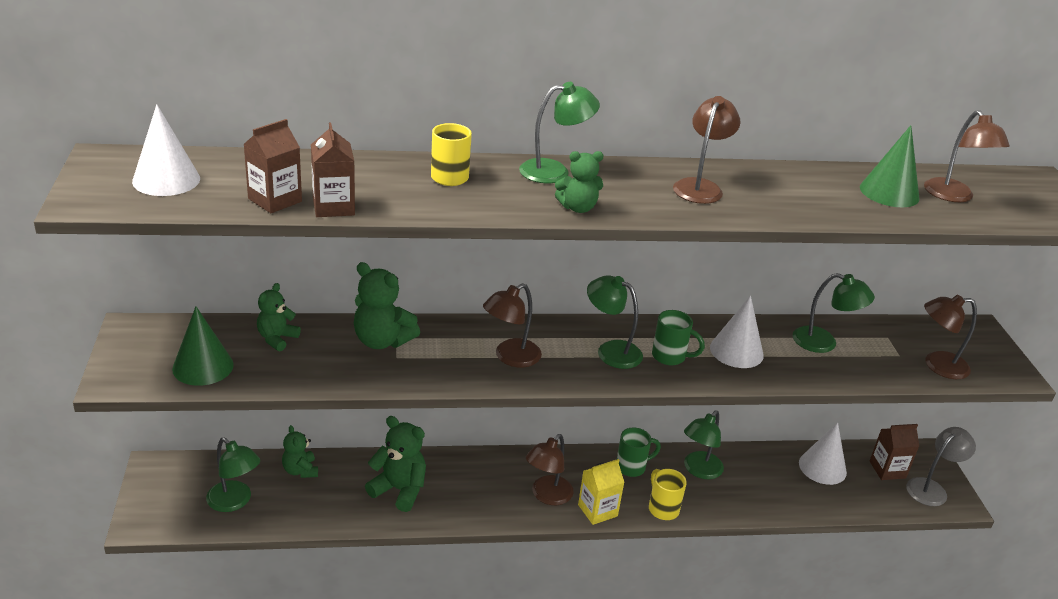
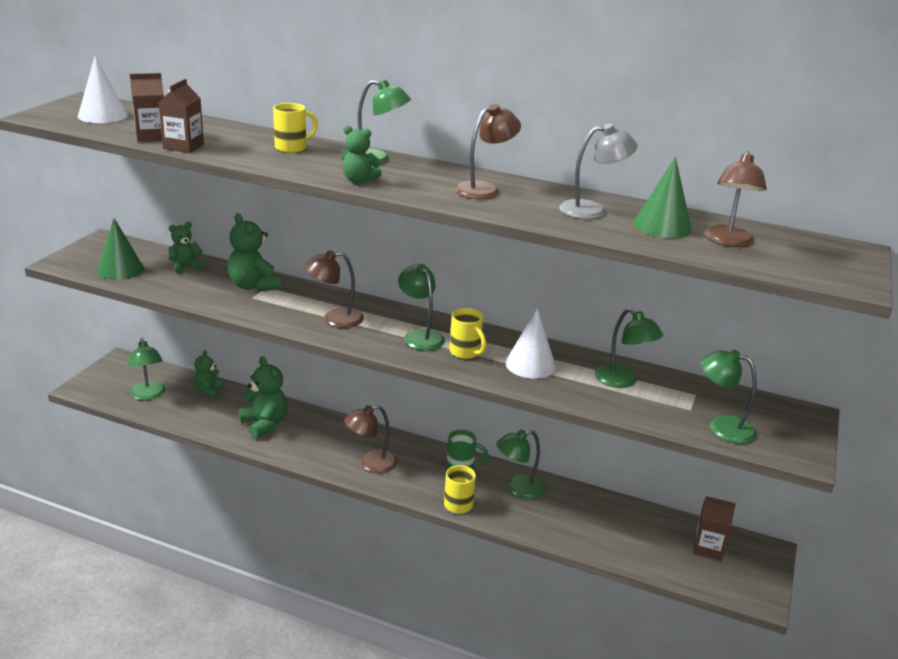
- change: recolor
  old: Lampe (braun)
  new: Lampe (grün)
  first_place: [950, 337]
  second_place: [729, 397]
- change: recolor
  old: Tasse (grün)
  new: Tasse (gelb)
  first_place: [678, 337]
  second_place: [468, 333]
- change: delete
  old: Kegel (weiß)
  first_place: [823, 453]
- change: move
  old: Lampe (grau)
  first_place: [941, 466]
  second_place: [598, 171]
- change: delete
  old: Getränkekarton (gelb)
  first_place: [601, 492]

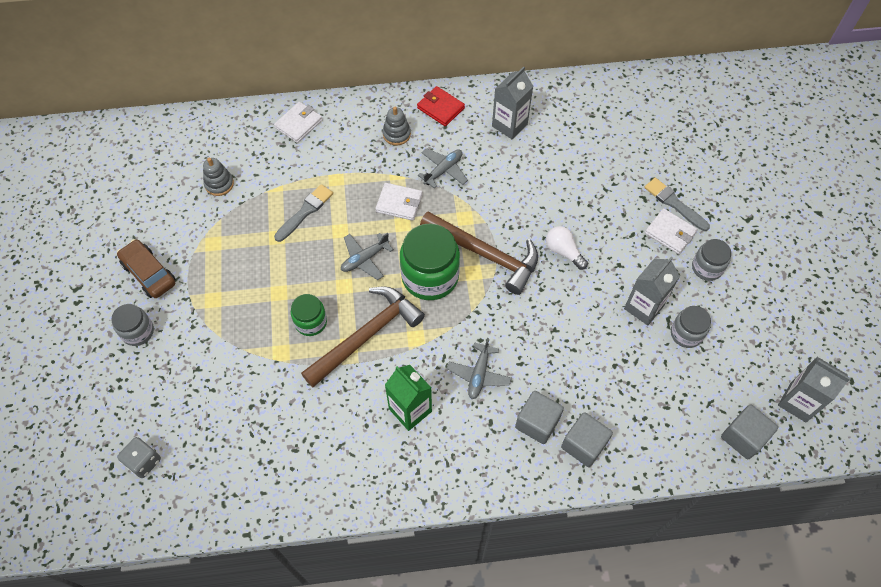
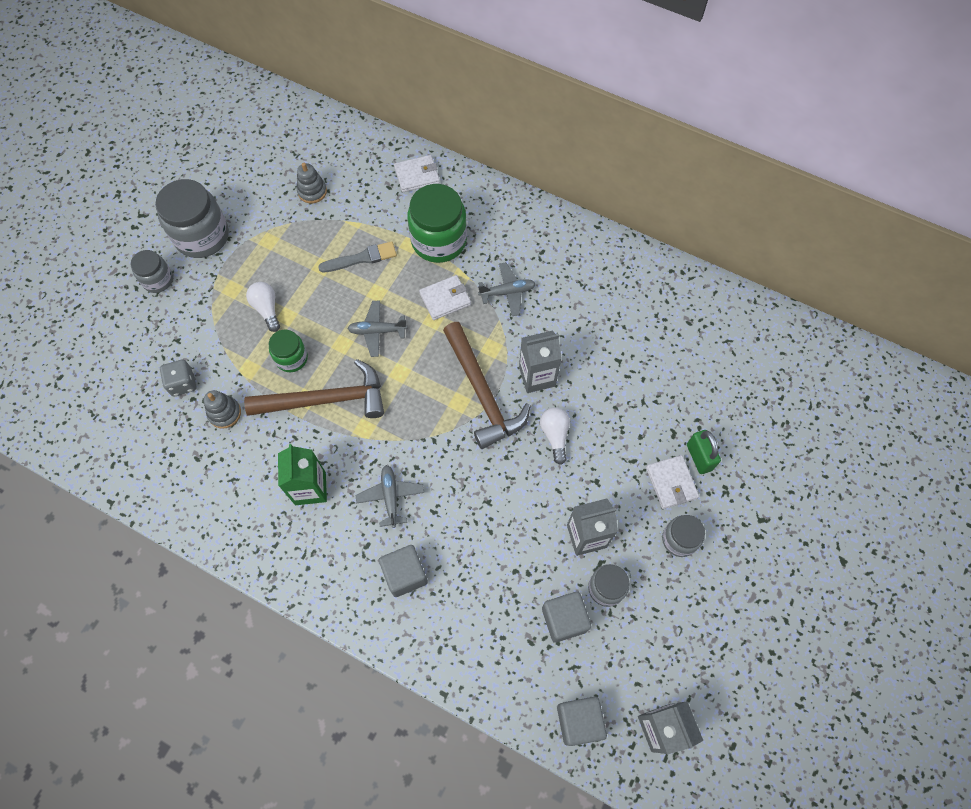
- change: move
  old: Getränkekarton (grau)
  first_place: [512, 103]
  second_place: [540, 362]
- change: delete
  old: Geldbörse (rot)
  first_place: [441, 106]
- change: move
  old: Stapelspielzeug (grau)
  first_place: [397, 126]
  second_place: [222, 409]
- change: replace
  old: Pinsel (grau)
  new: Vorhängeschloss (grün)
  first_place: [677, 204]
  second_place: [704, 452]
- change: rotate
  old: Geldbörse (weiß)
  first_place: [399, 202]
  second_place: [445, 297]
  degrees: -75
- change: move
  old: Einmachglas (grün)
  first_place: [430, 262]
  second_place: [437, 223]
- change: replace
  old: Auto (braun)
  new: Einmachglas (grau)
  first_place: [146, 268]
  second_place: [192, 218]
- change: rotate
  old: Flugzeug (grau)
  first_place: [479, 368]
  second_place: [390, 496]
  degrees: 120
- change: move
  old: Kubus (grau)
  first_place: [587, 439]
  second_place: [566, 617]
- change: move
  old: Spielwürfel (grau)
  first_place: [139, 457]
  second_place: [178, 378]
- change: insert
  new: Glühbirne (weiß)
  second_place: [263, 307]

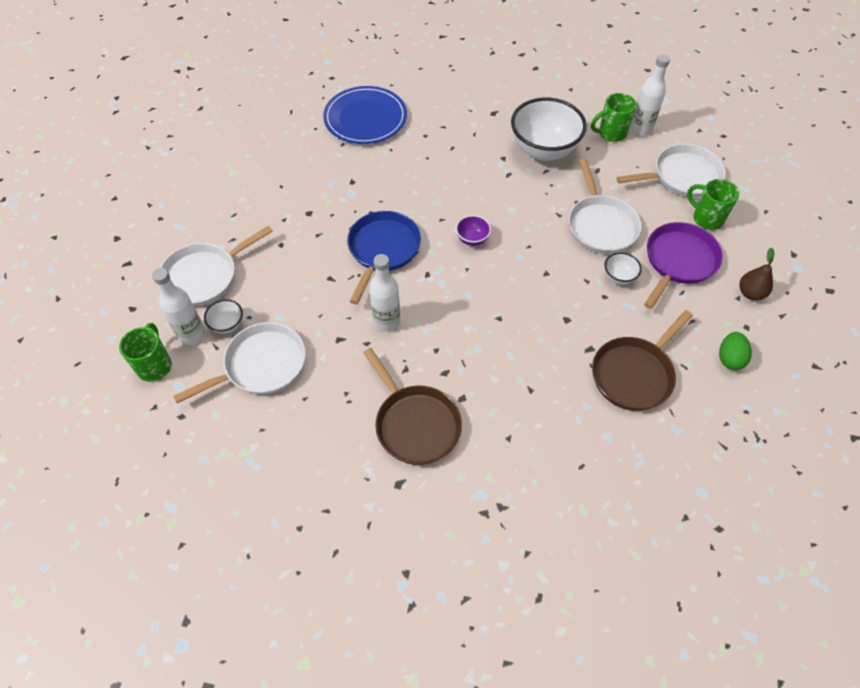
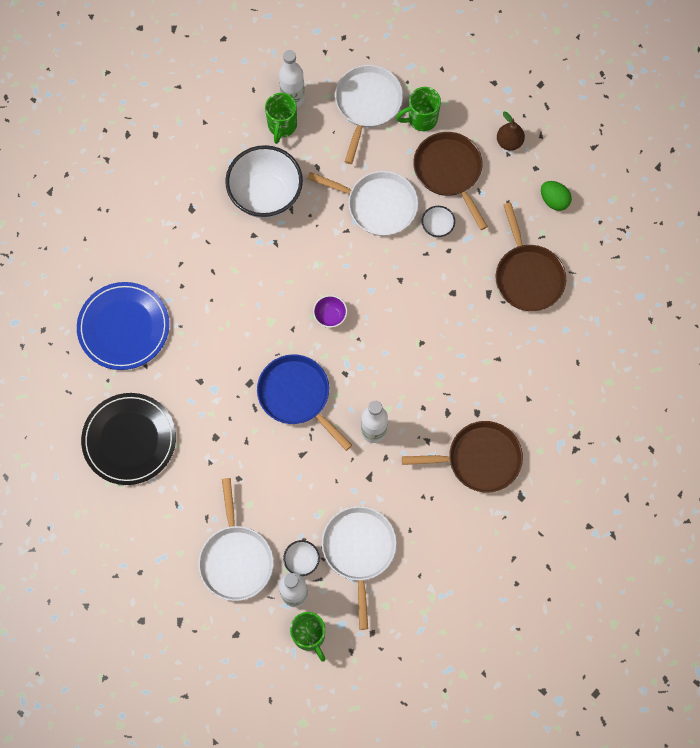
- change: recolor
  old: Pfanne (lila)
  new: Pfanne (braun)
  first_place: [683, 265]
  second_place: [450, 181]
- change: rotate
  old: Tasse (grün)
  first_place: [145, 352]
  second_place: [308, 637]
  degrees: -150
- change: insert
  new: Teller (schwarz)
  second_place: [128, 439]

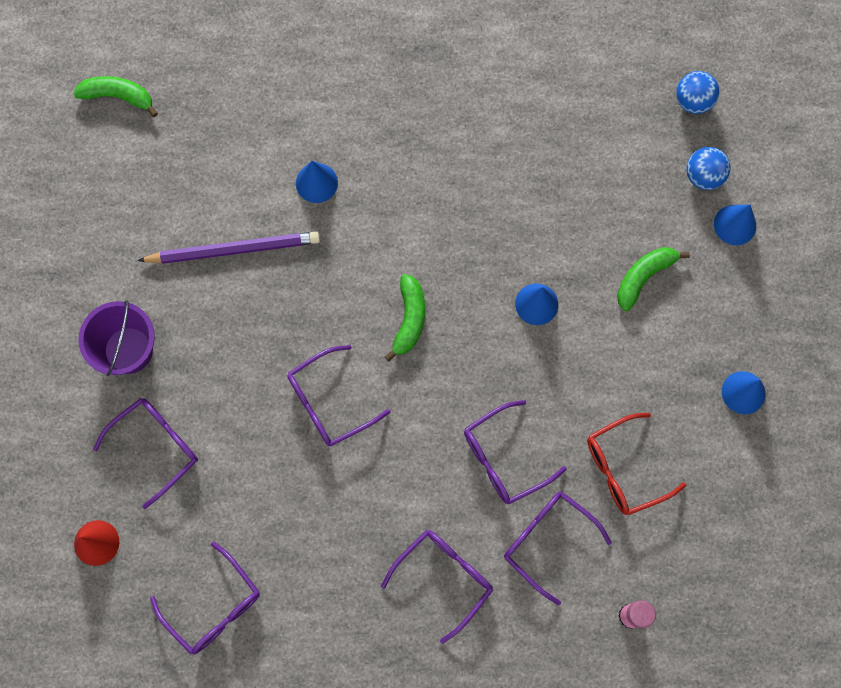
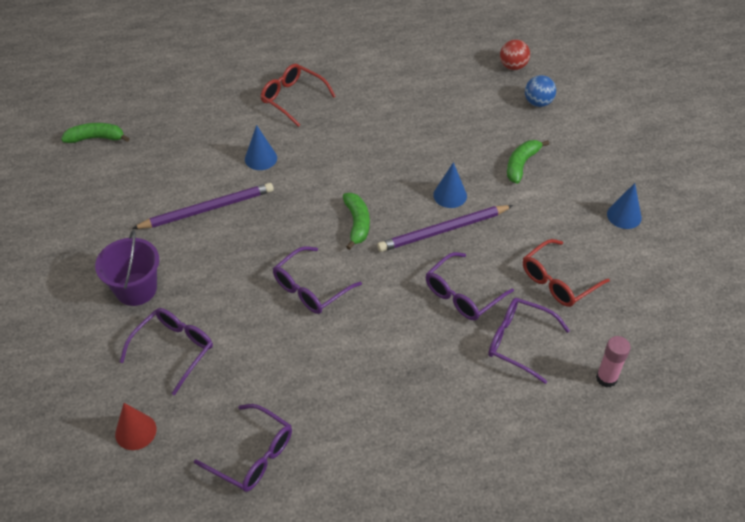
- change: recolor
  old: Ball (blau)
  new: Ball (rot)
  first_place: [698, 92]
  second_place: [515, 54]
- change: delete
  old: Kegel (blau)
  first_place: [735, 225]
- change: delete
  old: Brille (lila)
  first_place: [437, 587]
- change: insert
  new: Brille (rot)
  second_place: [298, 95]
- change: insert
  new: Bleistift (lila)
  second_place: [445, 228]

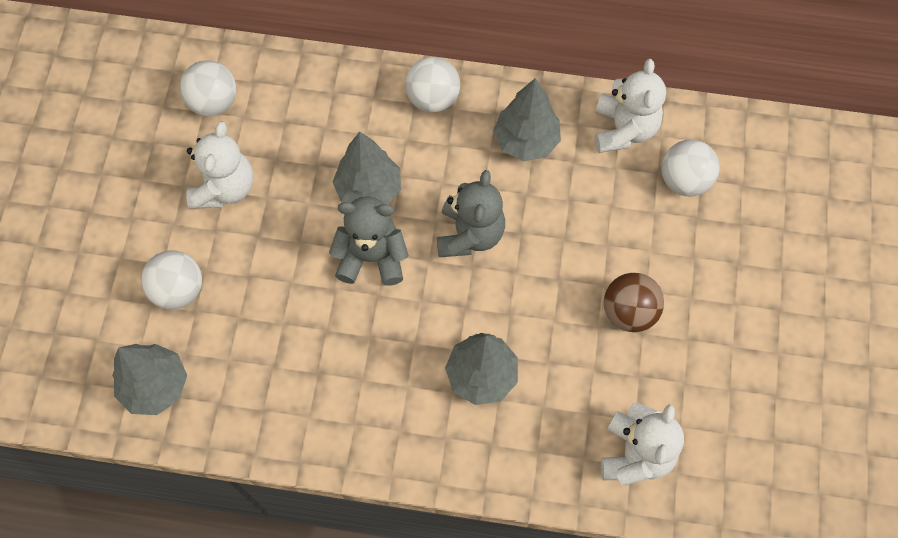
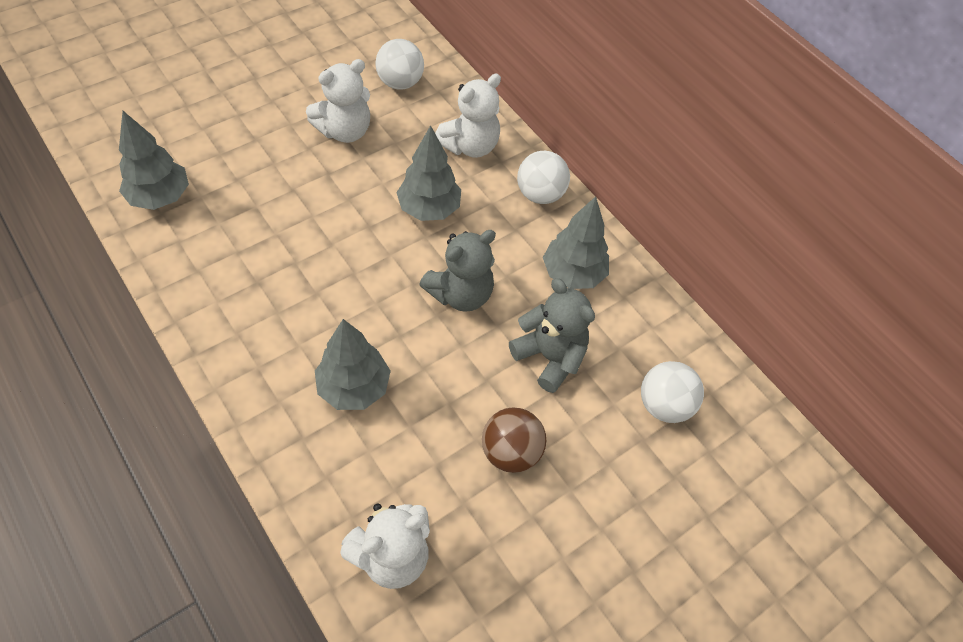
- change: move
  old: Teddybär (weiß)
  first_place: [630, 106]
  second_place: [468, 116]
- change: move
  old: Teddybär (grau)
  first_place: [368, 241]
  second_place: [552, 335]
- change: delete
  old: Ball (weiß)
  first_place: [171, 280]

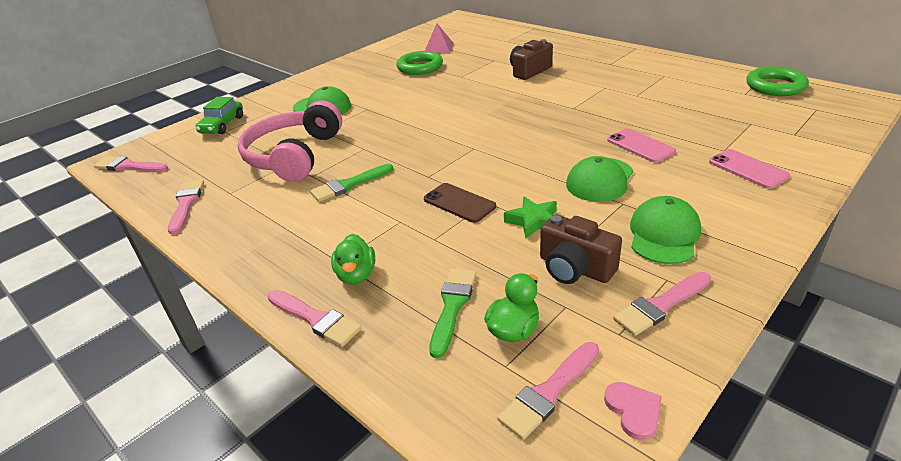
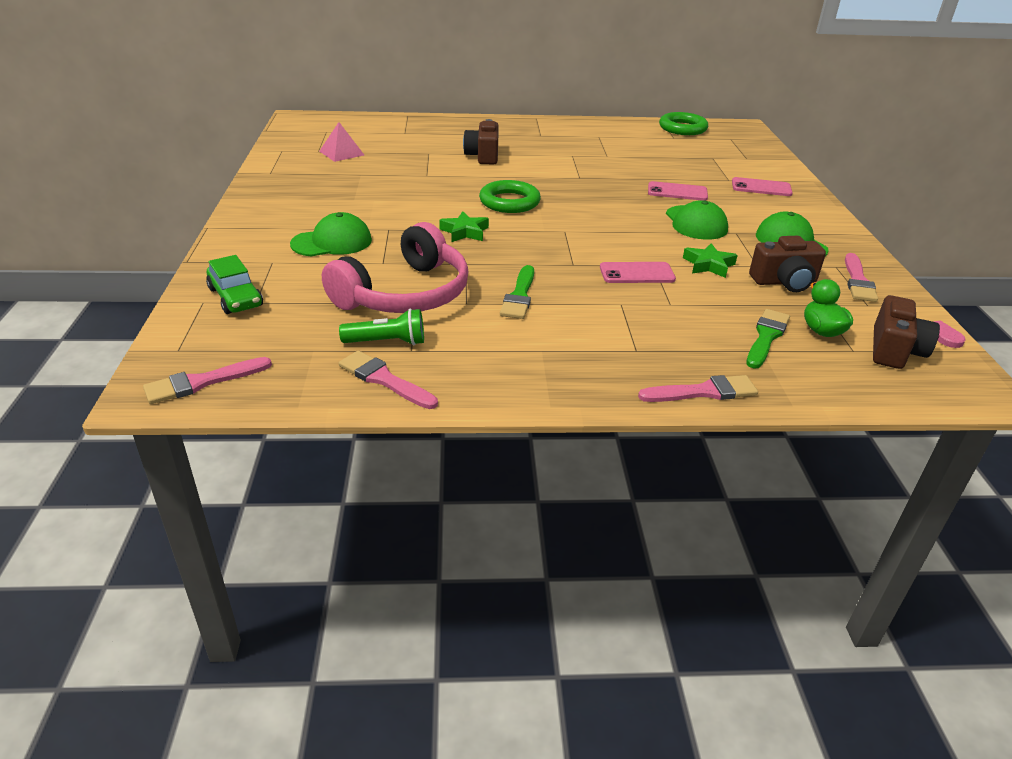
- change: move
  old: Ring (grün)
  first_place: [420, 63]
  second_place: [510, 196]
- change: rotate
  old: Kopfhörer (rosa)
  first_place: [290, 141]
  second_place: [395, 267]
  degrees: -105
- change: recolor
  old: Handy (braun)
  new: Handy (rosa)
  first_place: [460, 203]
  second_place: [638, 272]
- change: delete
  old: Ente (grün)
  first_place: [353, 259]
- change: rotate
  old: Pinsel (grün)
  first_place: [452, 313]
  second_place: [768, 339]
  degrees: 60
- change: replace
  old: Pinsel (rosa)
  new: Kamera (braun)
  first_place: [548, 391]
  second_place: [906, 332]
- change: insert
  new: Stern (grün)
  second_place: [464, 226]
- change: insert
  new: Taschenlampe (grün)
  second_place: [381, 327]

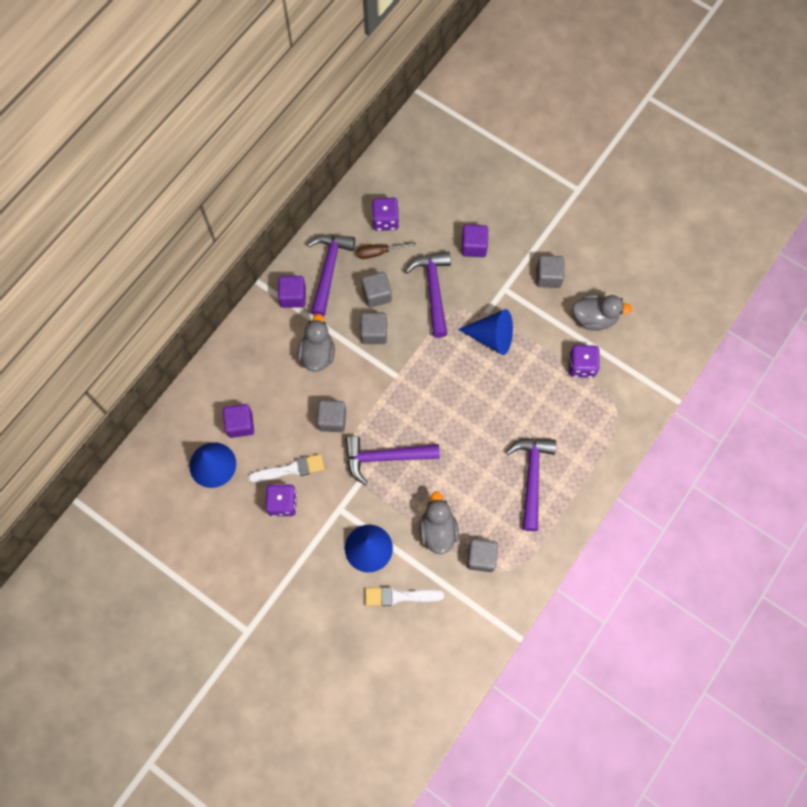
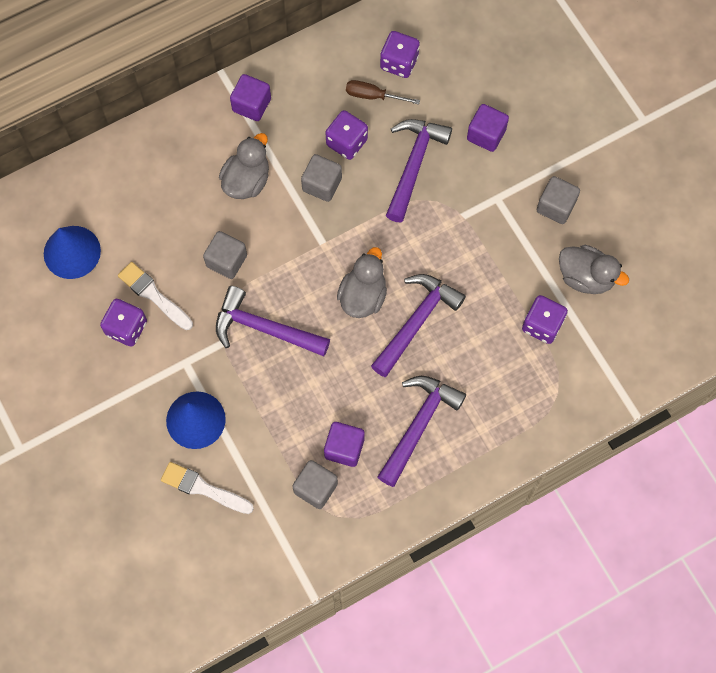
- change: move
  old: Hammer (lila)
  first_place: [331, 275]
  second_place: [418, 325]
- change: replace
  old: Kubus (grau)
  new: Spielwürfel (lila)
  first_place: [376, 289]
  second_place: [346, 135]
- change: delete
  old: Kegel (blau)
  first_place: [485, 332]
- change: move
  old: Kubus (lila)
  first_place: [238, 421]
  second_place: [344, 444]
- change: rotate
  old: Pinsel (weiß)
  first_place: [286, 468]
  second_place: [155, 296]
  degrees: -150
- change: move
  old: Ente (grau)
  first_place: [439, 522]
  second_place: [362, 282]

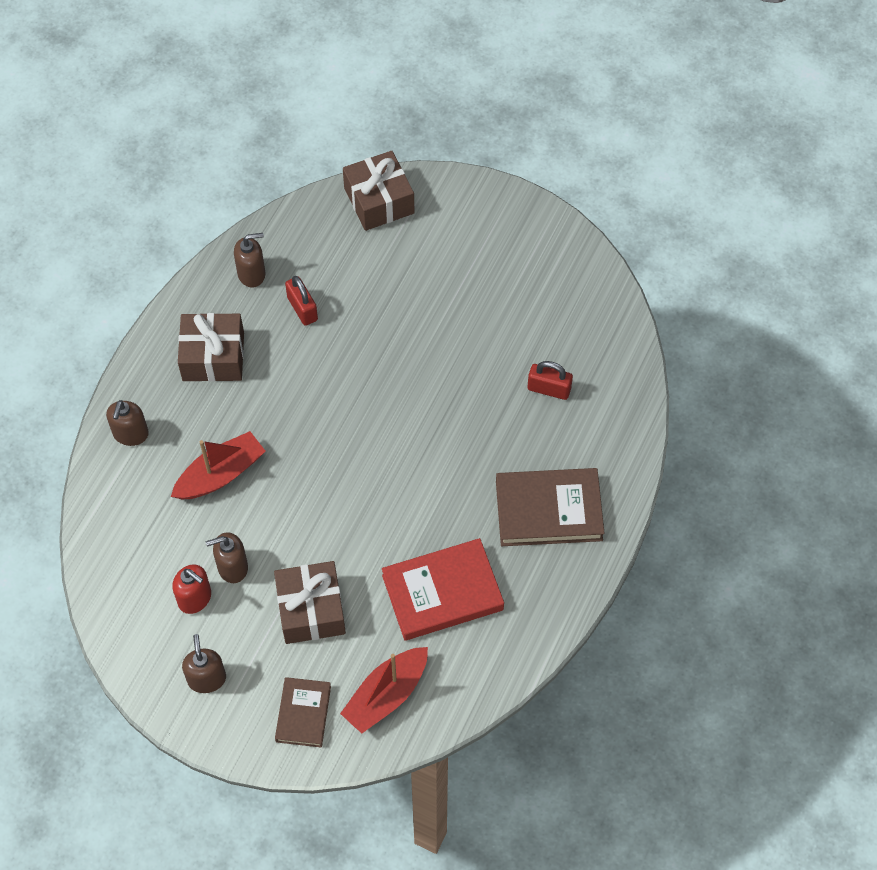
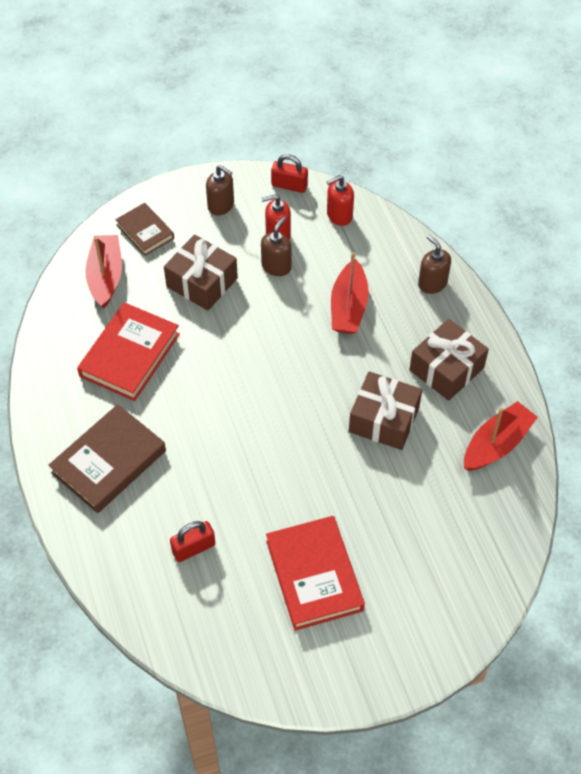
- change: move
  old: Geschenk (braun)
  first_place: [379, 191]
  second_place: [385, 410]
- change: replace
  old: Seifenspender (braun)
  new: Boot (rot)
  first_place: [250, 260]
  second_place: [501, 436]
- change: move
  old: Vorhängeschloss (rot)
  first_place: [301, 301]
  second_place: [289, 173]
- change: insert
  new: Seifenspender (rot)
  second_place: [340, 200]
- change: insert
  new: Buch (rot)
  second_place: [315, 573]

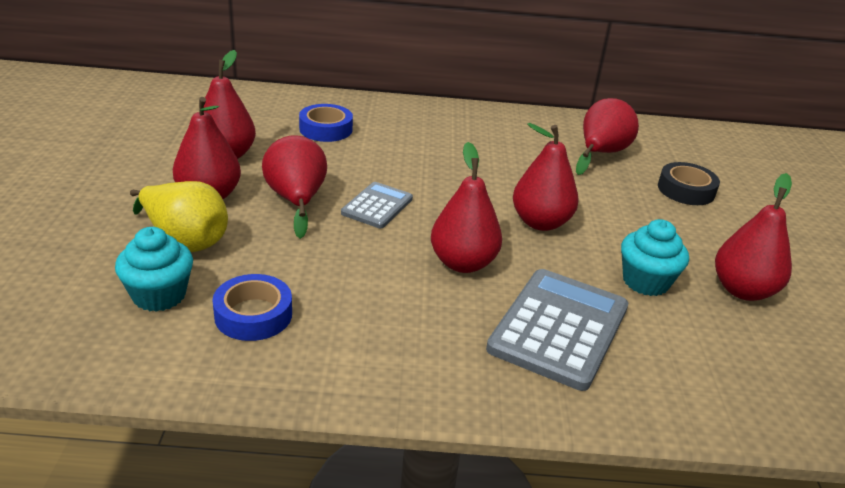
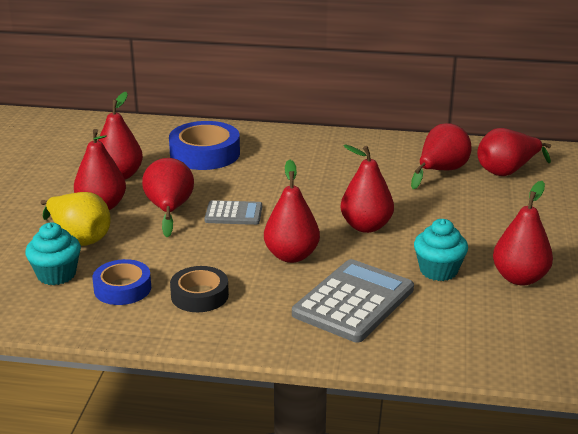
- change: resize
  old: Klebeband (blau)
  first_place: [326, 123]
  second_place: [204, 145]
  factor: 1.56
- change: move
  old: Klebeband (schwarz)
  first_place: [689, 183]
  second_place: [199, 289]
- change: rotate
  old: Taschenrechner (grau)
  first_place: [377, 205]
  second_place: [233, 212]
  degrees: 60
- change: insert
  new: Birne (rot)
  second_place: [514, 152]

